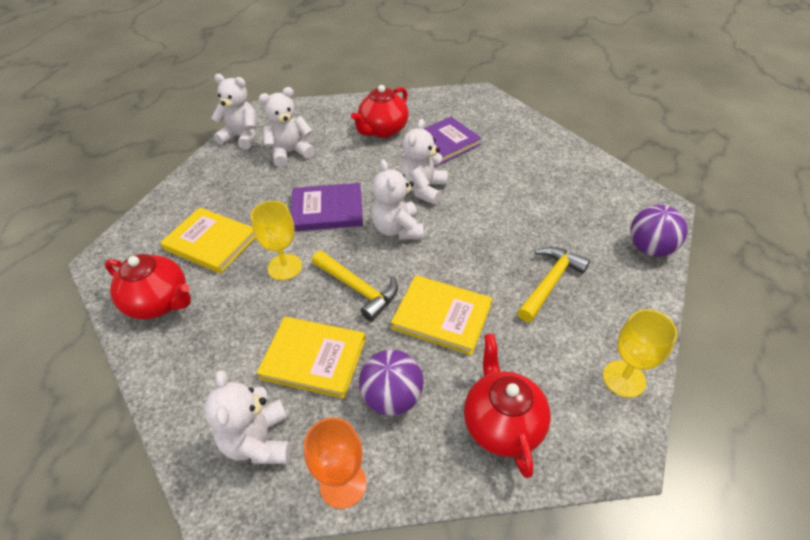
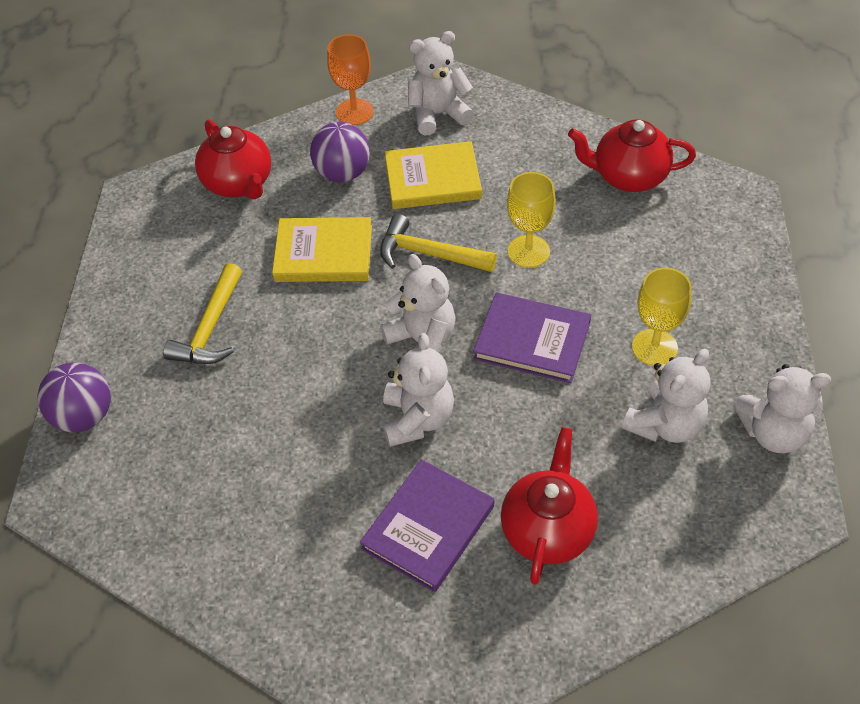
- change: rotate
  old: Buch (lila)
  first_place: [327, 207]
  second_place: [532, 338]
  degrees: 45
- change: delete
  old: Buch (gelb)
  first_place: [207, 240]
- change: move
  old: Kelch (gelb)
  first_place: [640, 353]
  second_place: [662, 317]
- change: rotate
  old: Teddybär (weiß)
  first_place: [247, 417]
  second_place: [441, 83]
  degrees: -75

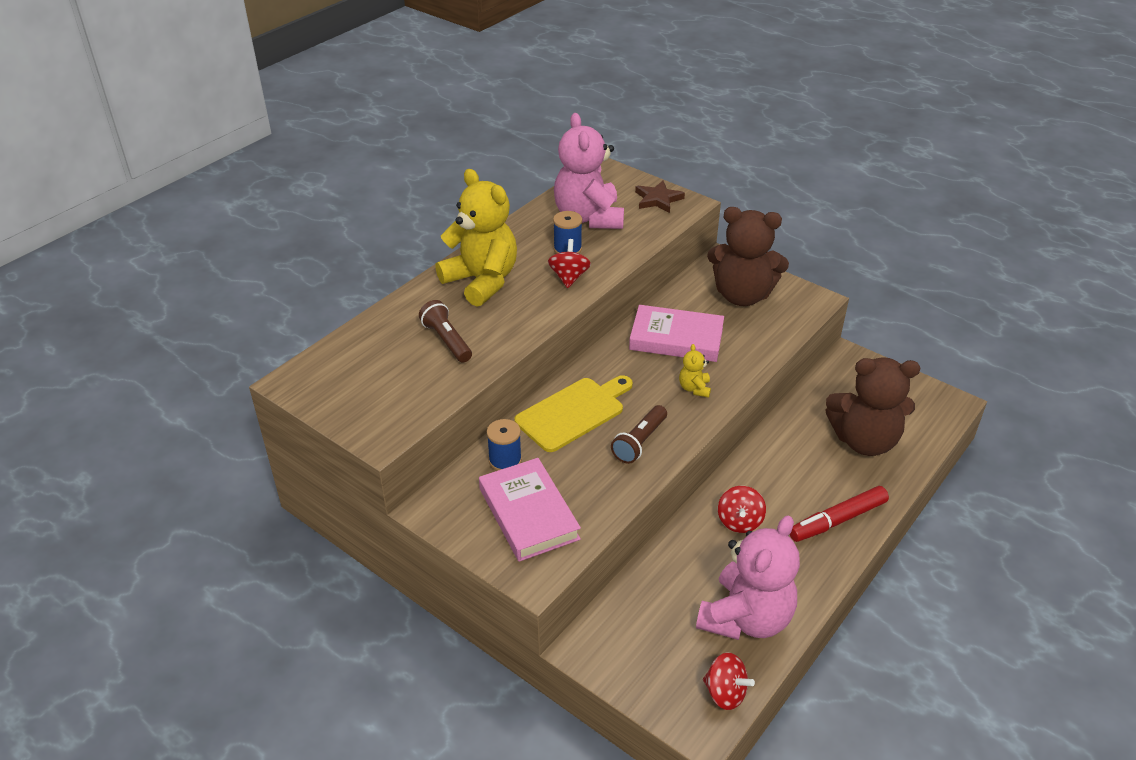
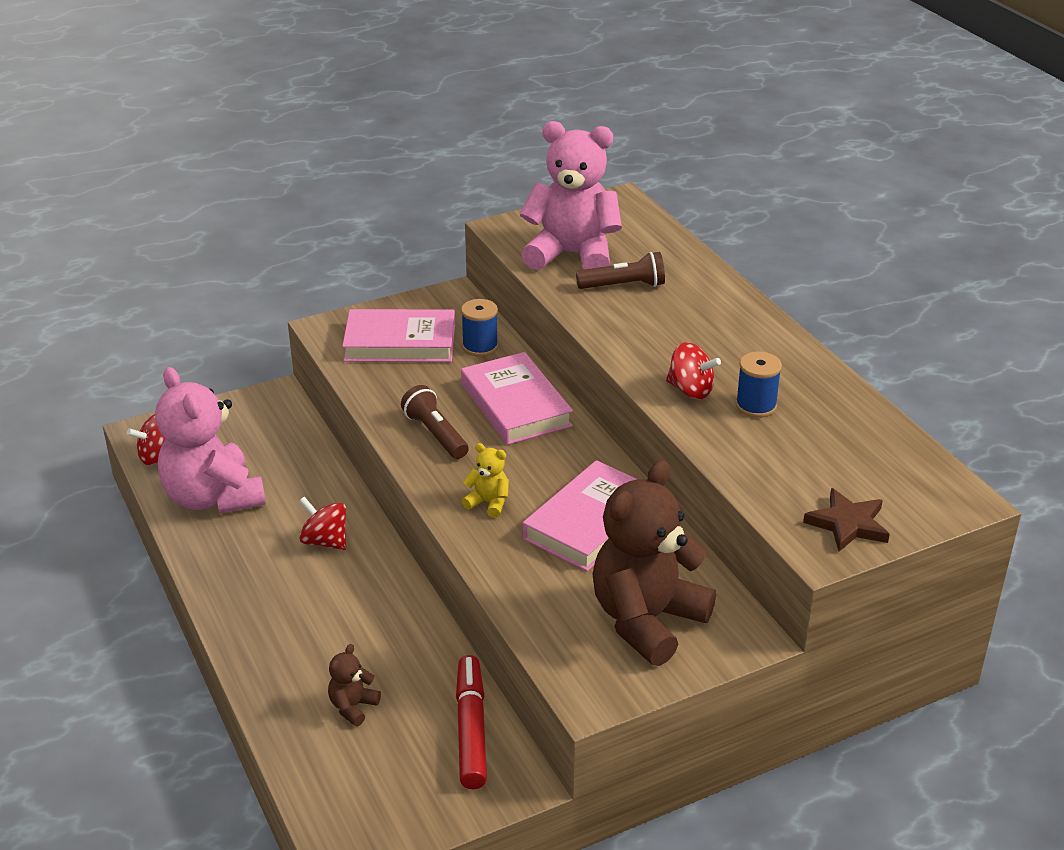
- change: move
  old: Teddybär (rosa)
  first_place: [589, 171]
  second_place: [571, 195]
- change: delete
  old: Teddybär (gelb)
  first_place: [476, 238]
- change: resize
  old: Teddybär (braun)
  first_place: [873, 406]
  second_place: [354, 685]
  factor: 0.42
- change: replace
  old: Schneidebrett (gelb)
  new: Buch (rosa)
  first_place: [574, 413]
  second_place: [517, 398]
- change: move
  old: Filzstift (rot)
  first_place: [839, 514]
  second_place: [471, 722]

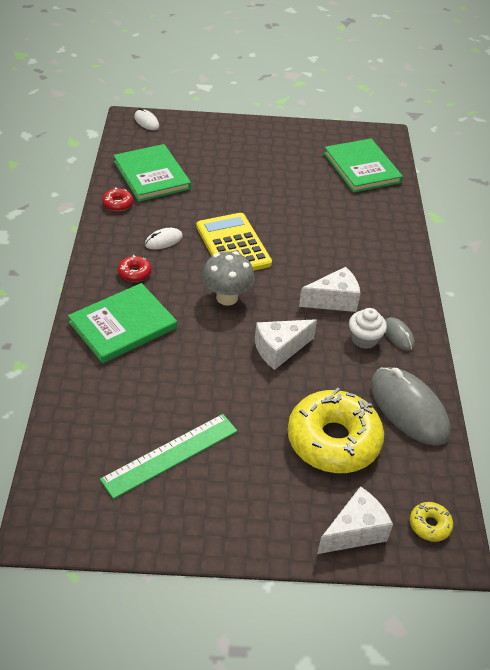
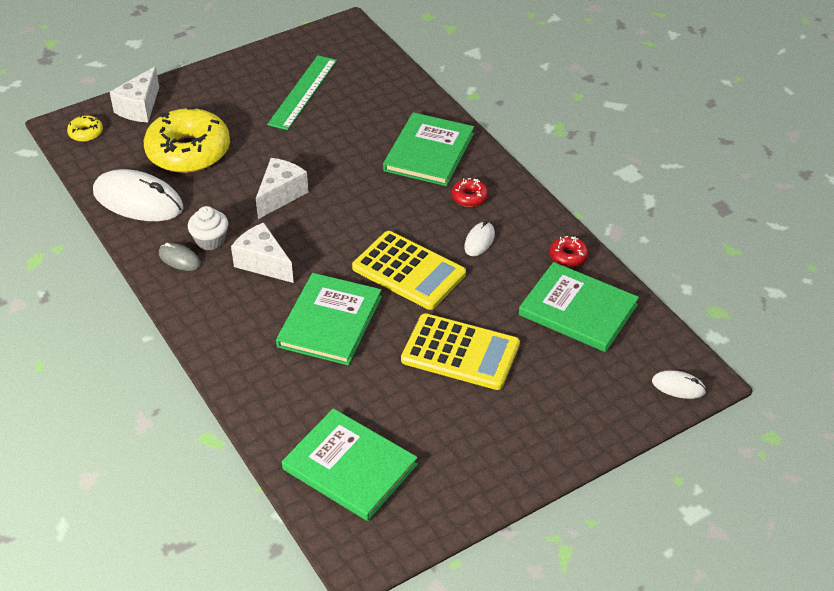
- change: delete
  old: Pilz (grau)
  first_place: [228, 278]
- change: rotate
  old: Käse (weiß)
  first_place: [329, 289]
  second_place: [262, 252]
  degrees: 90
- change: recolor
  old: Computermaus (grau)
  new: Computermaus (weiß)
  first_place: [411, 406]
  second_place: [138, 195]
- change: insert
  new: Buch (grün)
  second_place: [329, 319]
- change: insert
  new: Taschenrechner (gelb)
  second_place: [460, 351]

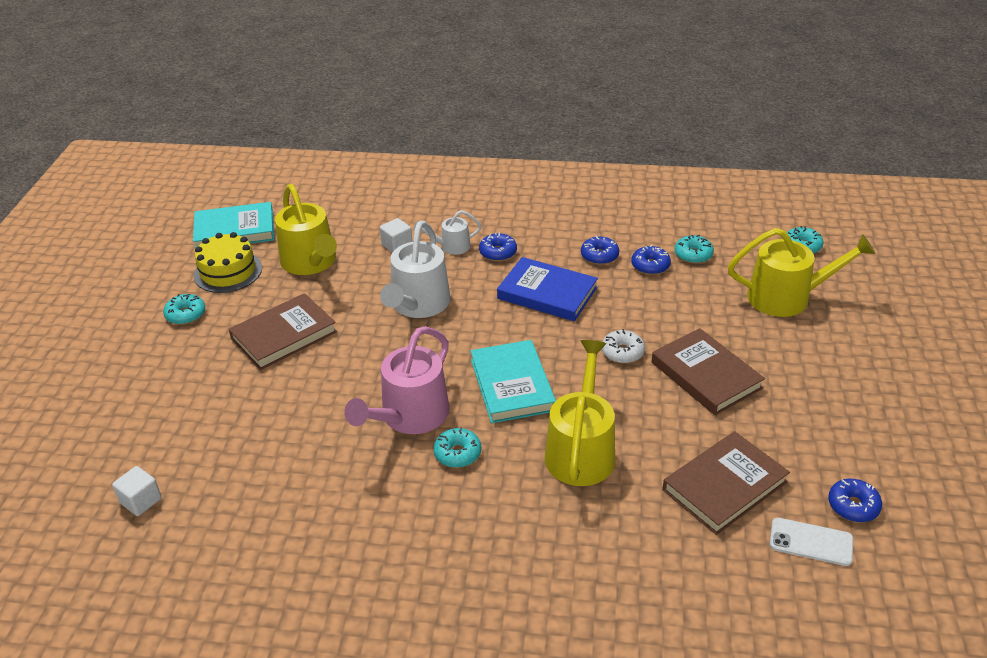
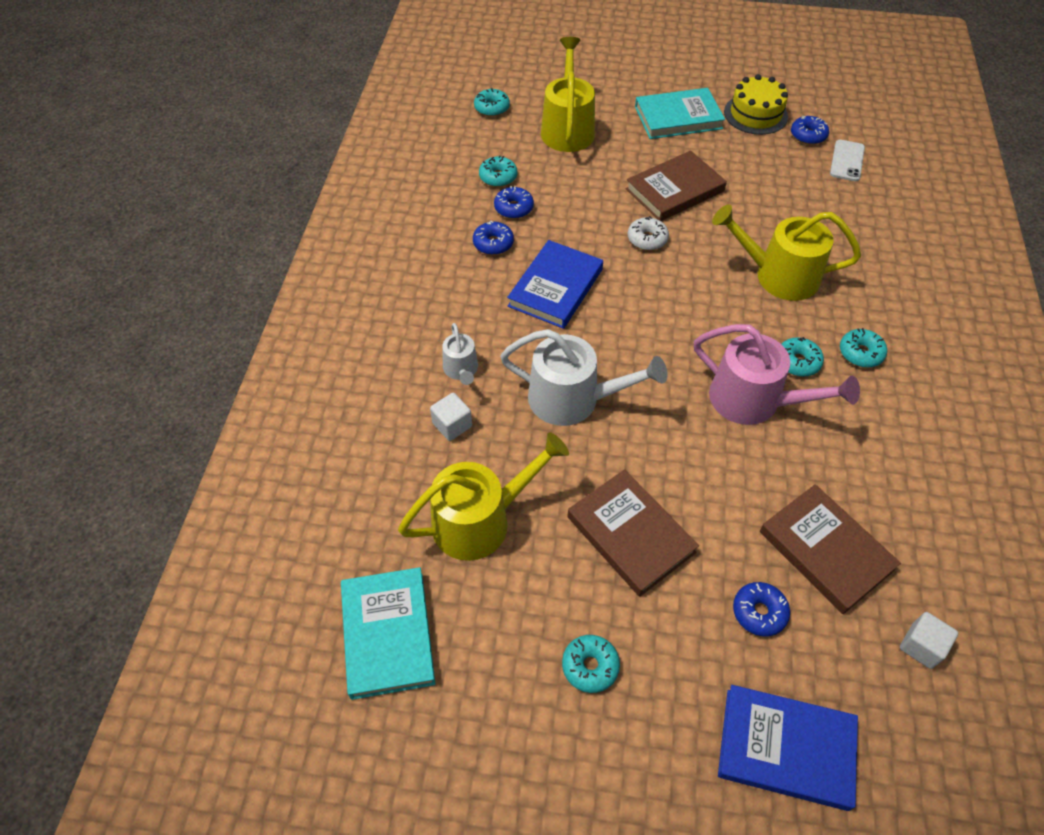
- change: move
  old: Kuchen (gelb)
  first_place: [228, 262]
  second_place: [756, 104]
- change: move
  old: Donut (blau)
  first_place: [498, 246]
  second_place: [761, 609]
- change: move
  old: Buch (türkis)
  first_place: [513, 381]
  second_place: [680, 113]
- change: move
  old: Buch (braun)
  first_place: [726, 483]
  second_place: [830, 549]
- change: insert
  new: Donut (türkis)
  second_place: [863, 348]
- change: insert
  new: Buch (blau)
  second_place: [788, 748]

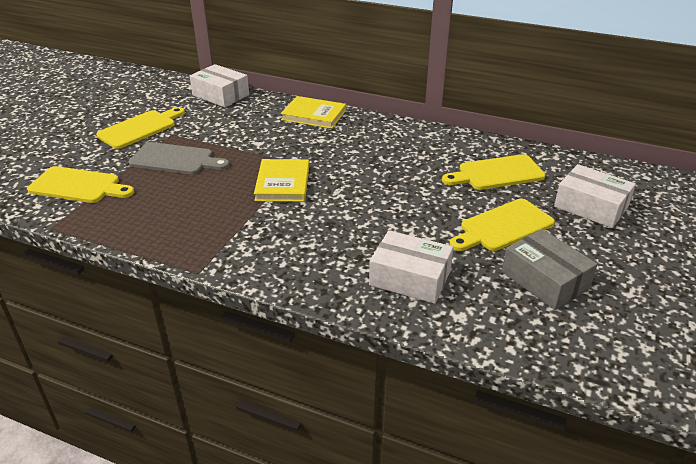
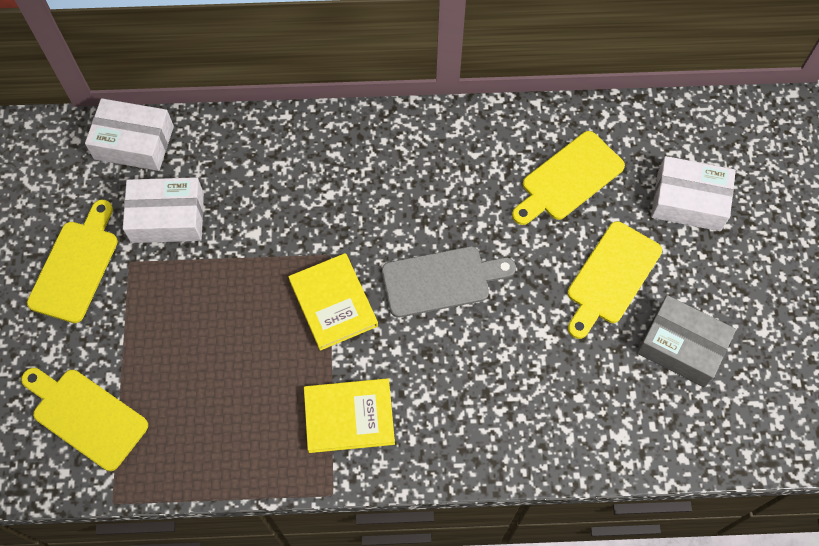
- change: move
  old: Buch (gelb)
  first_place: [313, 112]
  second_place: [349, 415]
- change: move
  old: Schneidebrett (grau)
  first_place: [179, 158]
  second_place: [449, 281]
- change: rotate
  old: Schneidebrett (gelb)
  first_place: [80, 184]
  second_place: [84, 419]
  degrees: -135
- change: move
  old: Schachtel (weiß)
  first_place: [411, 267]
  second_place: [163, 210]

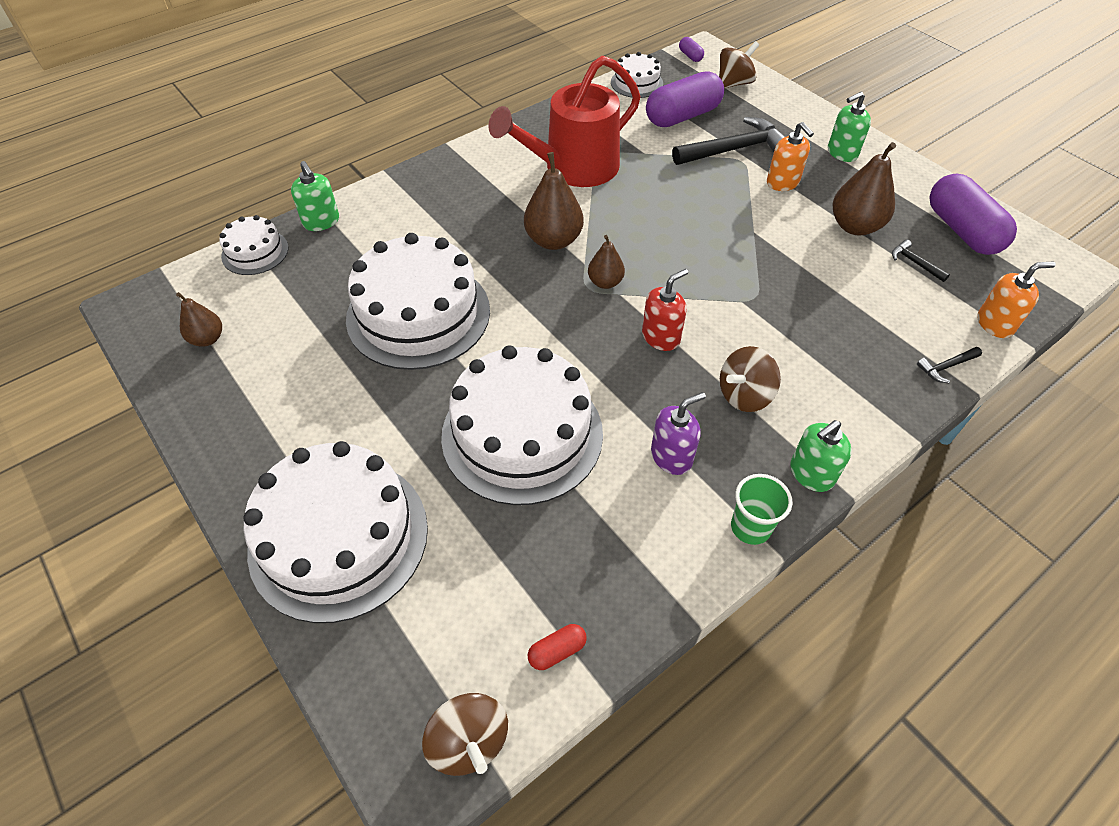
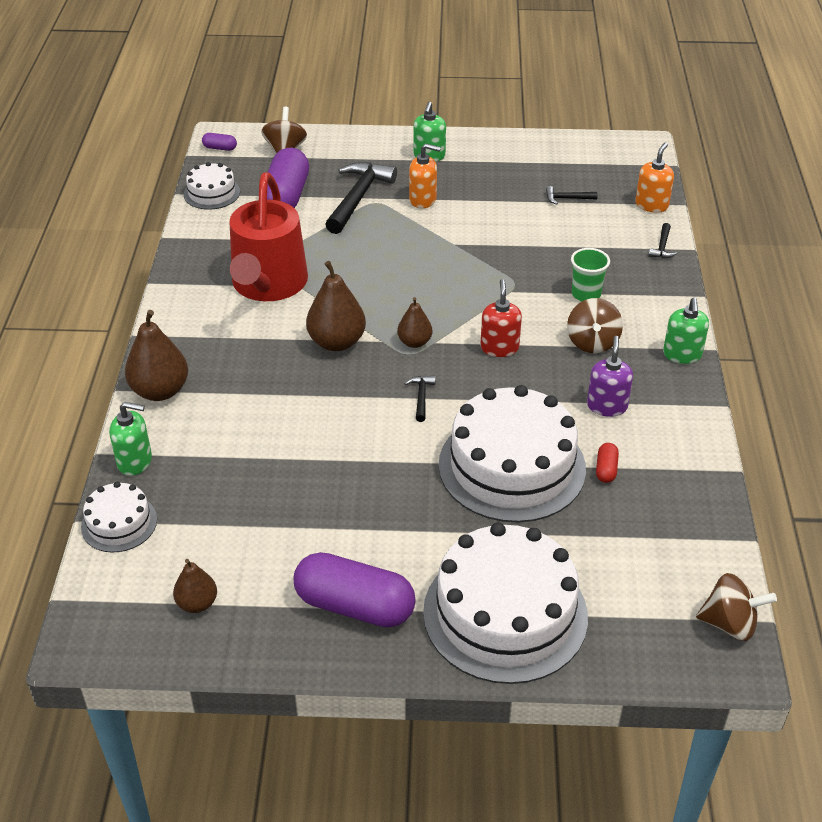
- change: move
  old: Birne (braun)
  first_place: [864, 188]
  second_place: [156, 355]
- change: move
  old: Kapsel (lila)
  first_place: [973, 214]
  second_place: [355, 590]
- change: delete
  old: Kuchen (weiß)
  first_place: [418, 301]
- change: move
  old: Becher (grün)
  first_place: [761, 509]
  second_place: [590, 274]
- change: move
  old: Kapsel (rot)
  first_place: [557, 647]
  second_place: [607, 463]
- change: insert
  new: Hammer (schwarz)
  second_place: [420, 399]

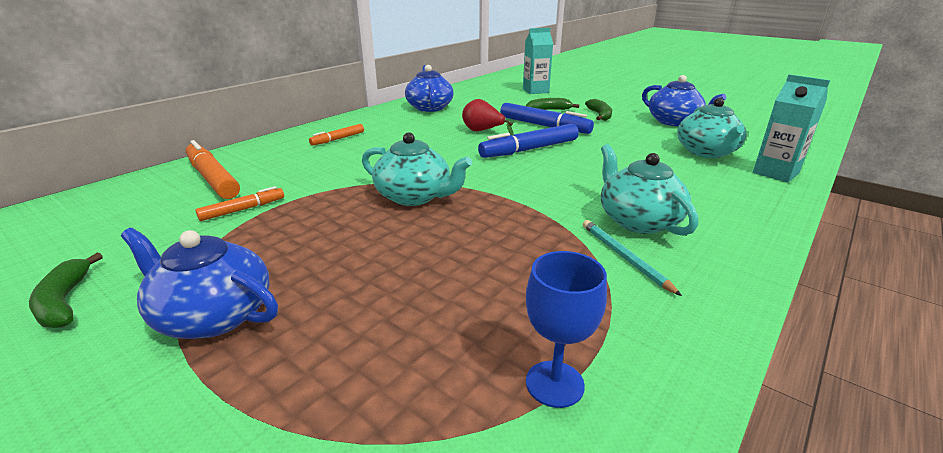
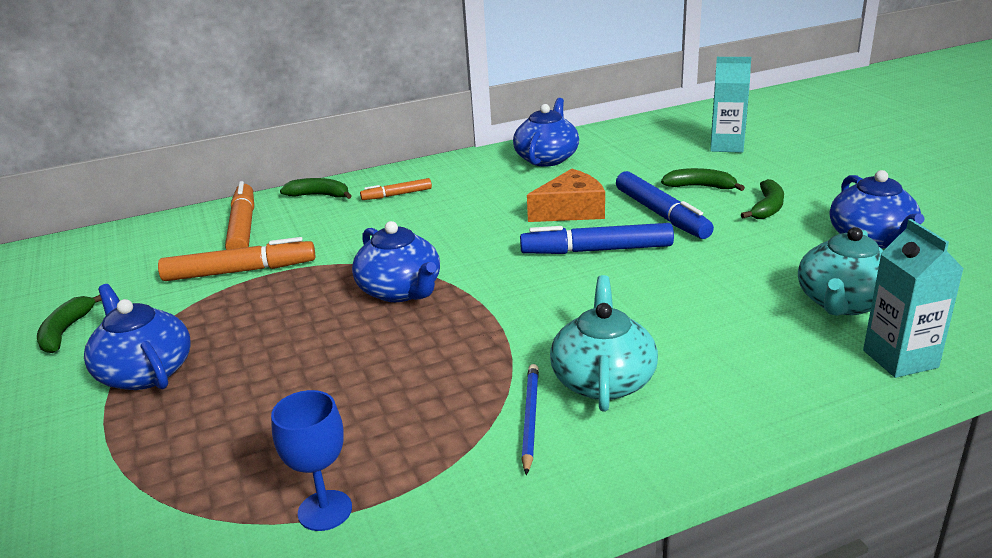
- change: replace
  old: Birne (rot)
  new: Käse (orange)
  first_place: [488, 117]
  second_place: [566, 195]
- change: recolor
  old: Teekanne (türkis)
  new: Teekanne (blau)
  first_place: [417, 169]
  second_place: [396, 261]
- change: resize
  old: Filzstift (orange)
  first_place: [239, 203]
  second_place: [236, 259]
  factor: 1.8
- change: recolor
  old: Bleistift (türkis)
  new: Bleistift (blau)
  first_place: [632, 258]
  second_place: [530, 419]
- change: insert
  new: Banane (grün)
  second_place: [316, 188]

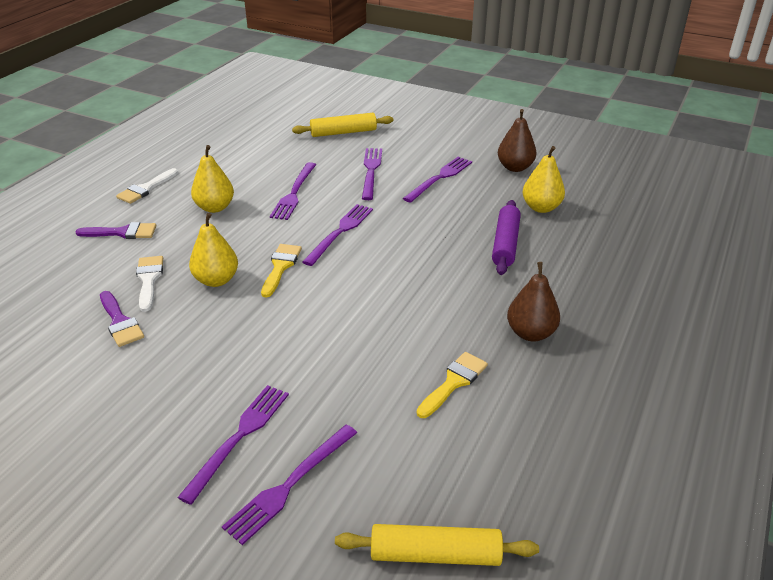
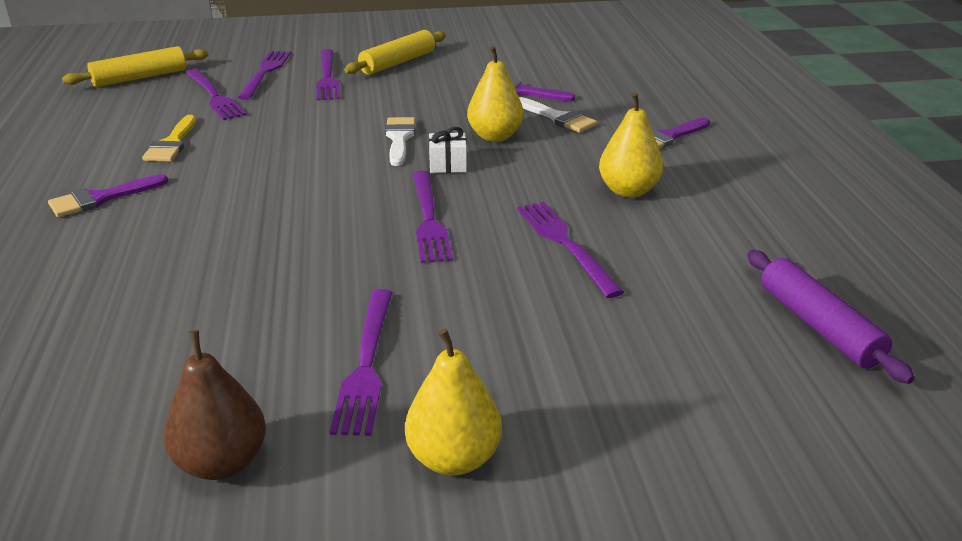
- change: move
  old: Nudelholz (gelb)
  first_place: [342, 125]
  second_place: [395, 52]
- change: move
  old: Birne (gelb)
  first_place: [544, 179]
  second_place: [453, 402]
- change: move
  old: Gabel (lila)
  first_place: [372, 174]
  second_place: [216, 94]
- change: move
  old: Pinsel (weiß)
  first_place: [147, 186]
  second_place: [400, 141]
- change: move
  old: Nudelholz (lila)
  first_place: [506, 237]
  second_place: [831, 317]
- change: replace
  old: Pinsel (gelb)
  new: Geschenk (weiß)
  first_place: [281, 270]
  second_place: [448, 150]
- change: replace
  old: Birne (braun)
  new: Pinsel (lila)
  first_place: [533, 301]
  second_place: [108, 195]

